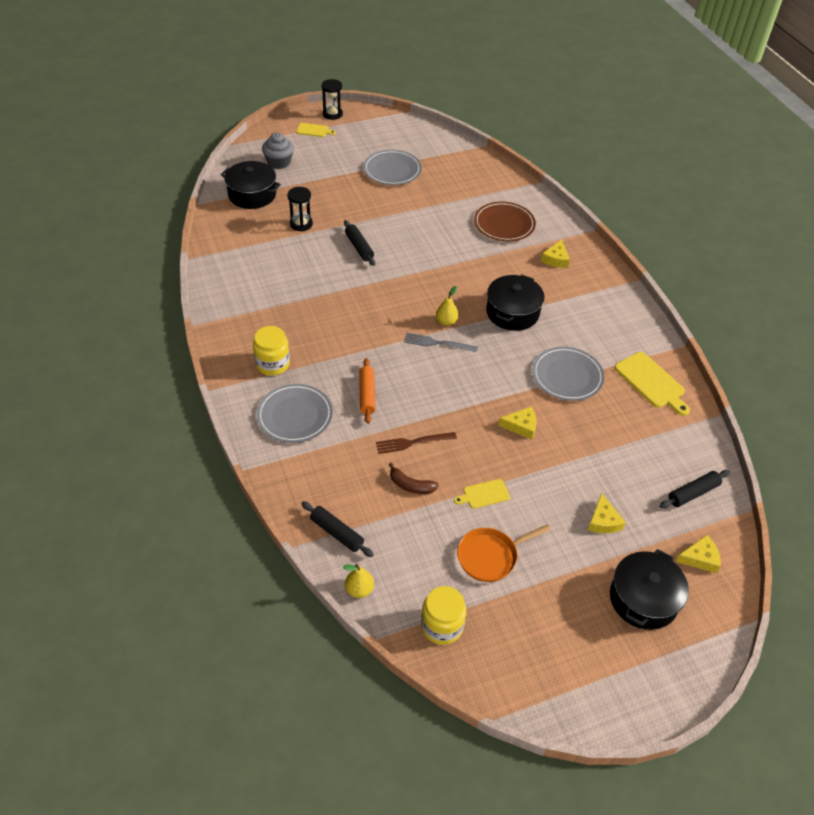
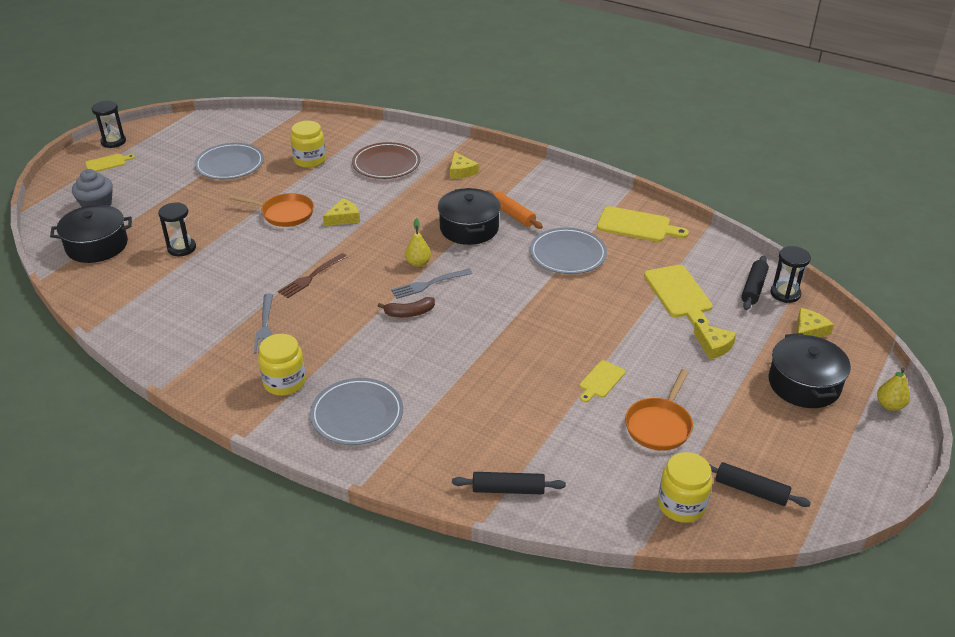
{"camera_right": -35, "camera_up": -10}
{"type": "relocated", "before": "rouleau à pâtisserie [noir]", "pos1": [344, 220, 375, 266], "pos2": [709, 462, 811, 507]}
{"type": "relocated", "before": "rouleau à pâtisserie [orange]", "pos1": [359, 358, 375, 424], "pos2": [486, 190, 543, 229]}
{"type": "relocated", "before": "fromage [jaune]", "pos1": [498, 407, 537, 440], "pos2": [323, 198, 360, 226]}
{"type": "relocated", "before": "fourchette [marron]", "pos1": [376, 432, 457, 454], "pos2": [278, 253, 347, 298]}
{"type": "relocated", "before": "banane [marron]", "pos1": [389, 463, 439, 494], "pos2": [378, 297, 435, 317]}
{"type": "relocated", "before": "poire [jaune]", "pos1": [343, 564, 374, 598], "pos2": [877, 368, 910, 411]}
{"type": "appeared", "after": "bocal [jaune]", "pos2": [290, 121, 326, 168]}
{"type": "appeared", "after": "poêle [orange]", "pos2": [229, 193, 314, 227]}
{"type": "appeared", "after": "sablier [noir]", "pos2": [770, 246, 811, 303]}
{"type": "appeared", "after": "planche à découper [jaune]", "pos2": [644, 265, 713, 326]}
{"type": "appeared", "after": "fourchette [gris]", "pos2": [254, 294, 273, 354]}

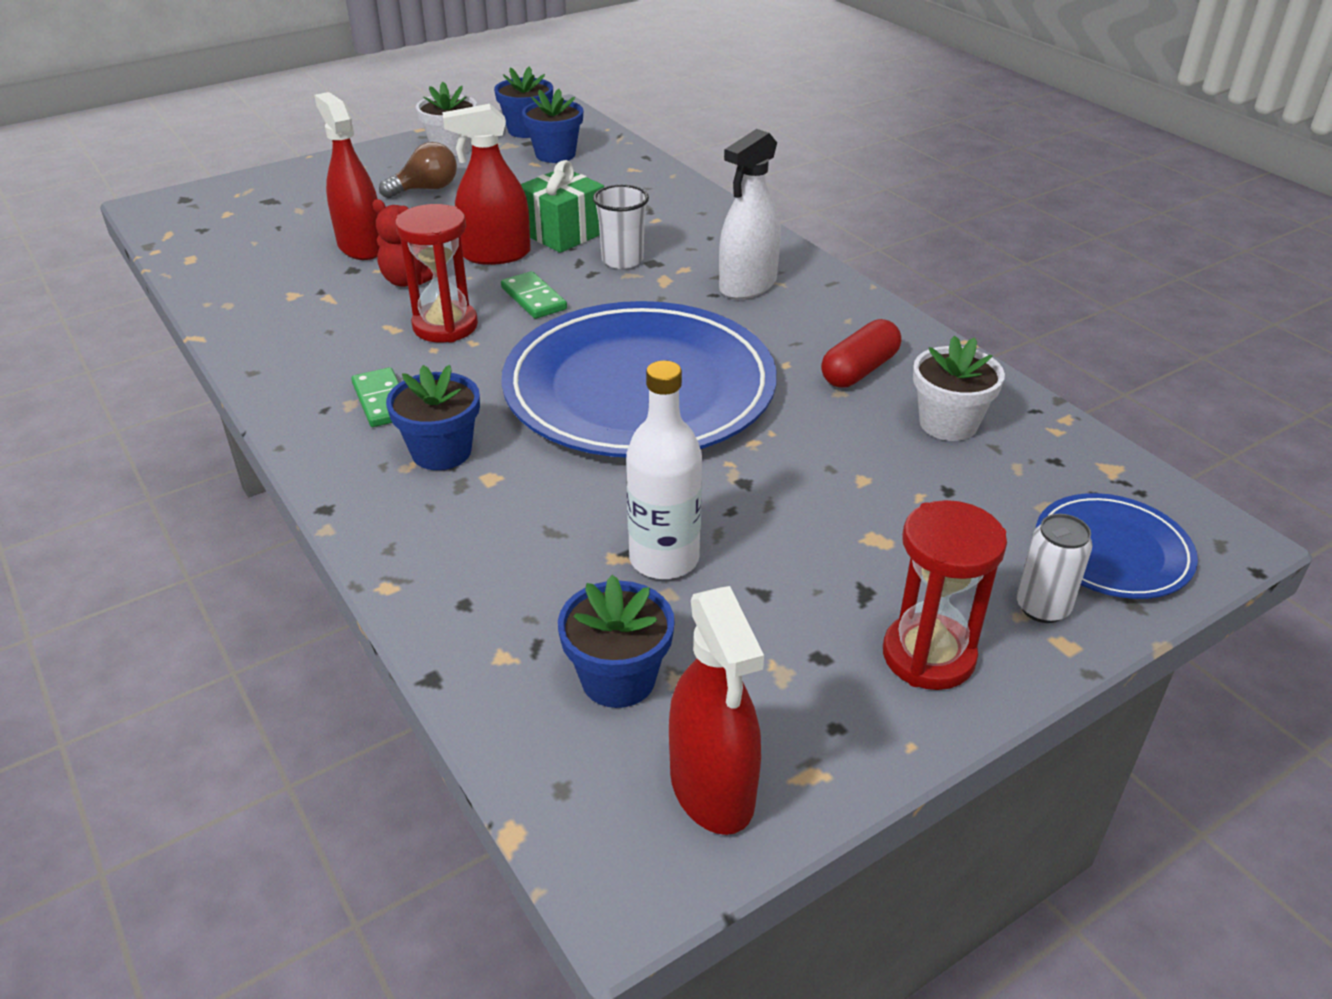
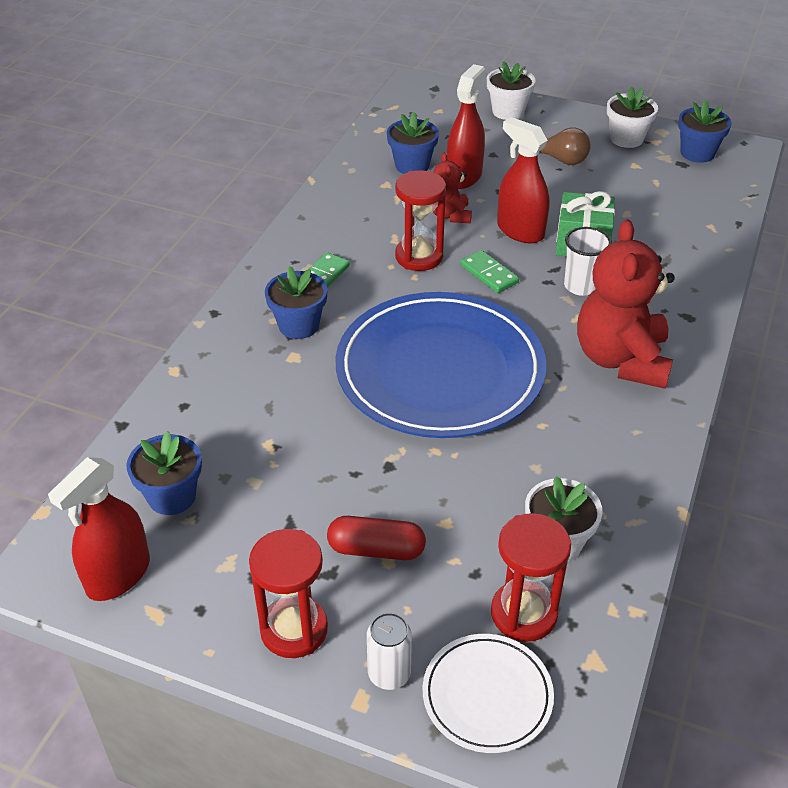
{"camera_right": 55, "camera_up": 5}
{"type": "relocated", "before": "pot de fleurs [bleu]", "pos1": [522, 89, 583, 163], "pos2": [387, 112, 439, 174]}
{"type": "exchanged", "before": "vaporisateur [blanc]", "after": "ours en peluche [rouge]", "pos1": [719, 129, 781, 299], "pos2": [577, 219, 675, 389]}
{"type": "spun", "before": "domino [vert]", "pos1": [501, 271, 567, 319], "pos2": [460, 250, 519, 293], "turn": -60}
{"type": "relocated", "before": "gélule [rouge]", "pos1": [821, 319, 901, 388], "pos2": [327, 516, 426, 560]}
{"type": "missing", "before": "bouteille [blanc]", "pos1": [626, 360, 702, 579]}
{"type": "colour", "before": "assiette [bleu]", "after": "assiette [blanc]", "pos1": [1036, 493, 1198, 599], "pos2": [423, 634, 554, 753]}
{"type": "appeared", "after": "pot de fleurs [blanc]", "pos2": [487, 61, 535, 120]}
{"type": "appeared", "after": "sablier [rouge]", "pos2": [491, 513, 571, 642]}

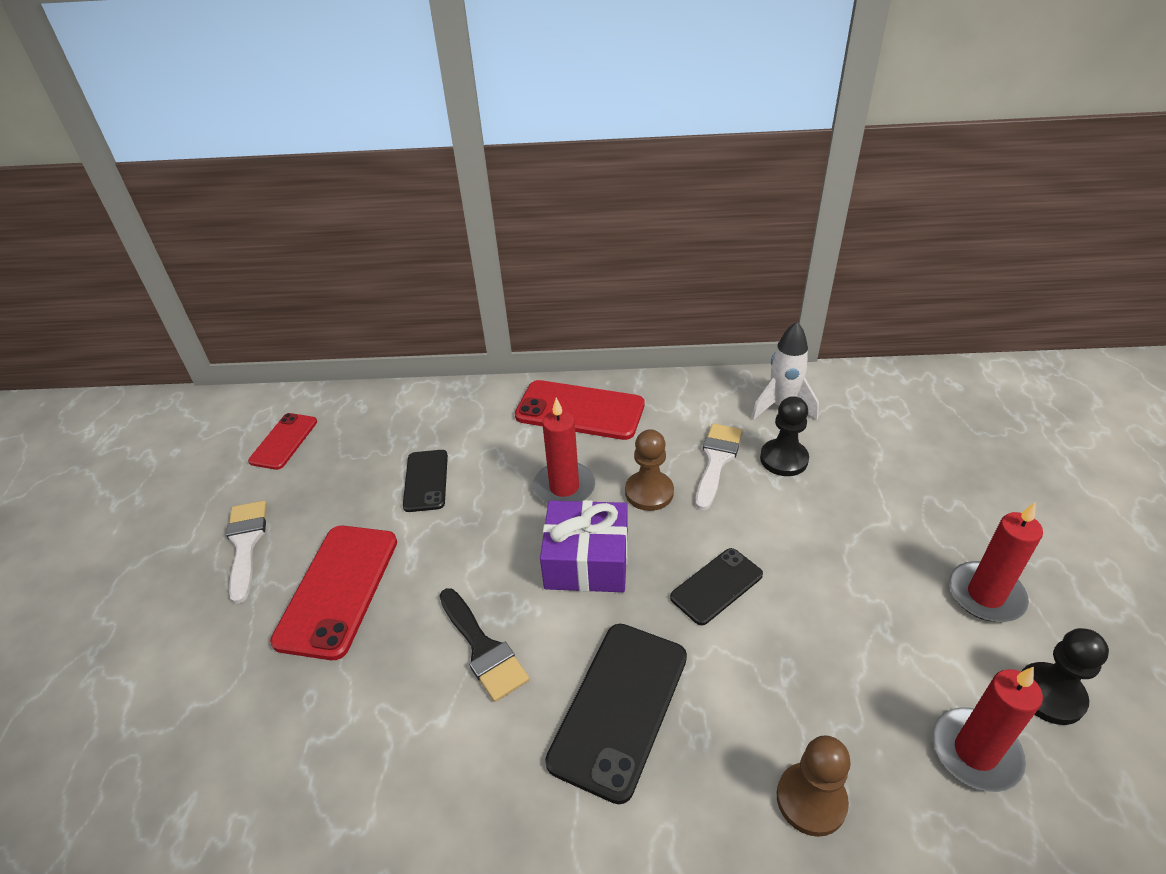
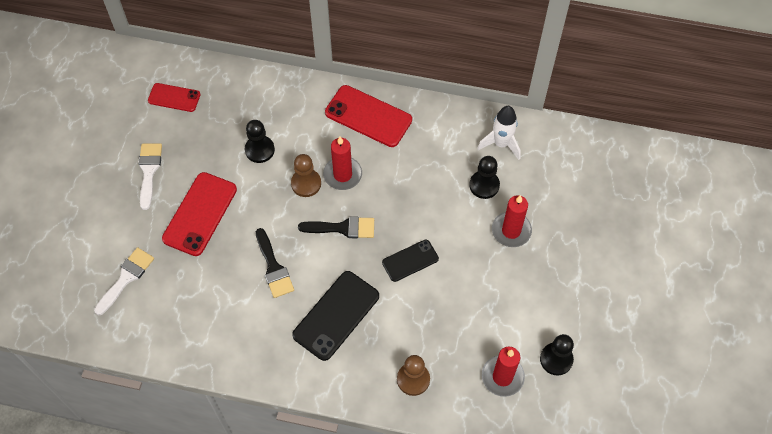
{"camera_right": 10, "camera_up": 20}
{"type": "spun", "before": "téléphone [rouge]", "pos1": [248, 413, 317, 470], "pos2": [148, 83, 200, 112], "turn": 75}
{"type": "relocated", "before": "pinceau [blanc]", "pos1": [695, 424, 743, 510], "pos2": [94, 247, 154, 315]}
{"type": "relocated", "before": "pion [marron]", "pos1": [625, 429, 674, 511], "pos2": [291, 154, 321, 197]}
{"type": "exchanged", "before": "téléphone [noir]", "after": "pion [noir]", "pos1": [403, 450, 448, 512], "pos2": [245, 120, 275, 163]}
{"type": "exchanged", "before": "cadeau [violet]", "after": "pinceau [noir]", "pos1": [540, 500, 628, 592], "pos2": [298, 216, 374, 238]}
{"type": "relocated", "before": "bougie [rouge]", "pos1": [949, 502, 1043, 622], "pos2": [492, 195, 532, 247]}

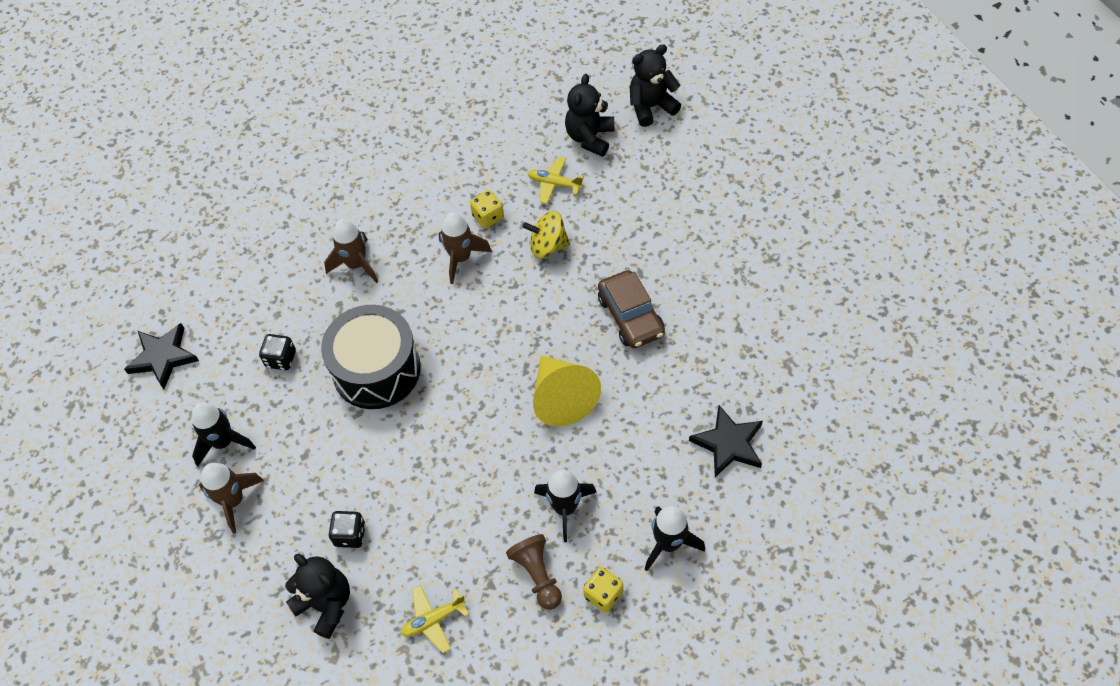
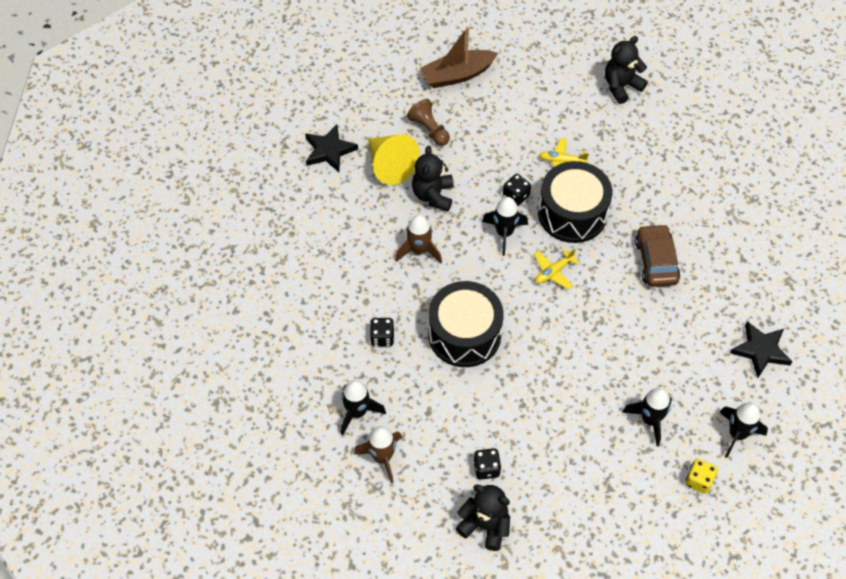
{"camera_right": -15, "camera_up": 0}
{"type": "relocated", "before": "ours en peluche [noir]", "pos1": [565, 74, 614, 157], "pos2": [412, 146, 454, 211]}
{"type": "colour", "before": "dé [jaune]", "after": "dé [noir]", "pos1": [470, 190, 504, 228], "pos2": [503, 174, 531, 206]}
{"type": "exchanged", "before": "toupie [jaune]", "after": "tambour [noir]", "pos1": [523, 211, 570, 258], "pos2": [538, 161, 613, 243]}
{"type": "colour", "before": "fusée [marron]", "after": "fusée [noir]", "pos1": [439, 212, 492, 284], "pos2": [482, 197, 528, 256]}
{"type": "spun", "before": "voiture [marron]", "pos1": [598, 270, 665, 348], "pos2": [635, 224, 680, 287], "turn": -150}
{"type": "relocated", "before": "étoile [noir]", "pos1": [124, 323, 199, 389], "pos2": [305, 124, 358, 172]}
{"type": "relocated", "before": "cône [jaune]", "pos1": [533, 355, 601, 426], "pos2": [368, 134, 420, 185]}
{"type": "relocated", "before": "pion [marron]", "pos1": [506, 534, 562, 610], "pos2": [407, 99, 450, 146]}
{"type": "relocated", "before": "avion [jaune]", "pos1": [401, 585, 469, 653], "pos2": [534, 248, 579, 290]}
{"type": "appeared", "after": "bateau [marron]", "pos2": [420, 26, 498, 88]}

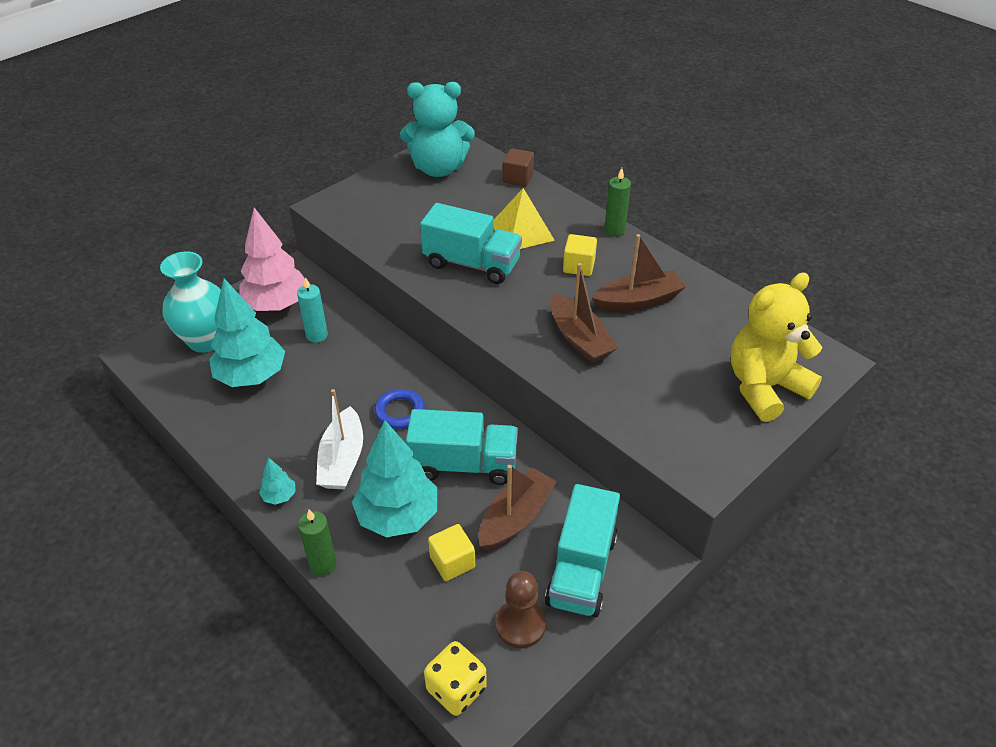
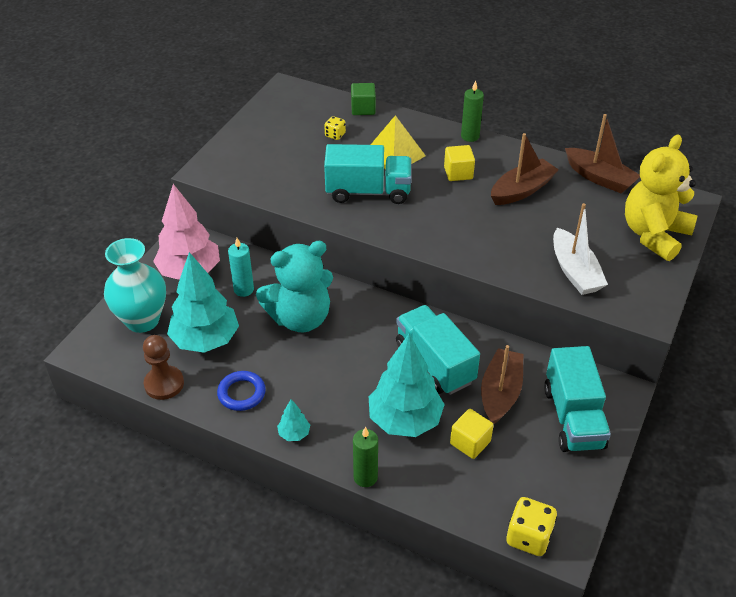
{"camera_right": -20, "camera_up": 0}
{"type": "relocated", "before": "ours en peluche [turquoise]", "pos1": [400, 82, 475, 177], "pos2": [256, 241, 333, 332]}
{"type": "colour", "before": "cube [marron]", "after": "cube [vert]", "pos1": [503, 148, 534, 186], "pos2": [351, 83, 376, 115]}
{"type": "relocated", "before": "bateau [marron]", "pos1": [550, 263, 618, 363], "pos2": [565, 114, 640, 193]}
{"type": "relocated", "before": "bateau [blanc]", "pos1": [316, 389, 363, 490], "pos2": [553, 203, 608, 295]}
{"type": "relocated", "before": "anneau [bleu]", "pos1": [374, 389, 425, 429], "pos2": [217, 371, 266, 411]}
{"type": "spun", "before": "camion [turquoise]", "pos1": [406, 409, 518, 485], "pos2": [396, 305, 480, 395], "turn": -105}
{"type": "relocated", "before": "pion [marron]", "pos1": [496, 571, 546, 648], "pos2": [143, 335, 184, 400]}
{"type": "appeared", "after": "dé [jaune]", "pos2": [324, 116, 346, 140]}

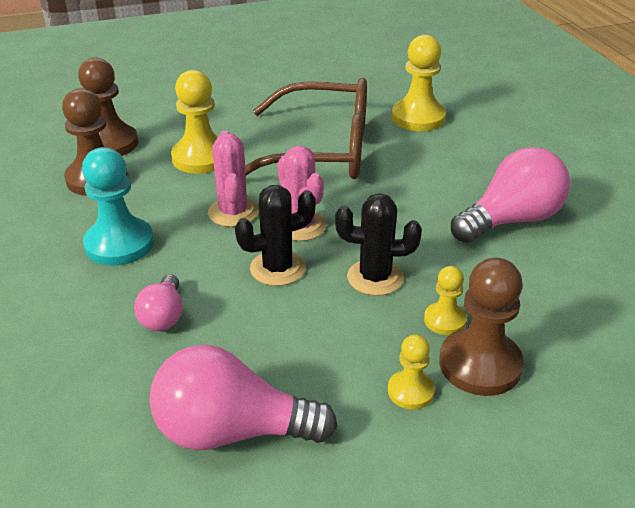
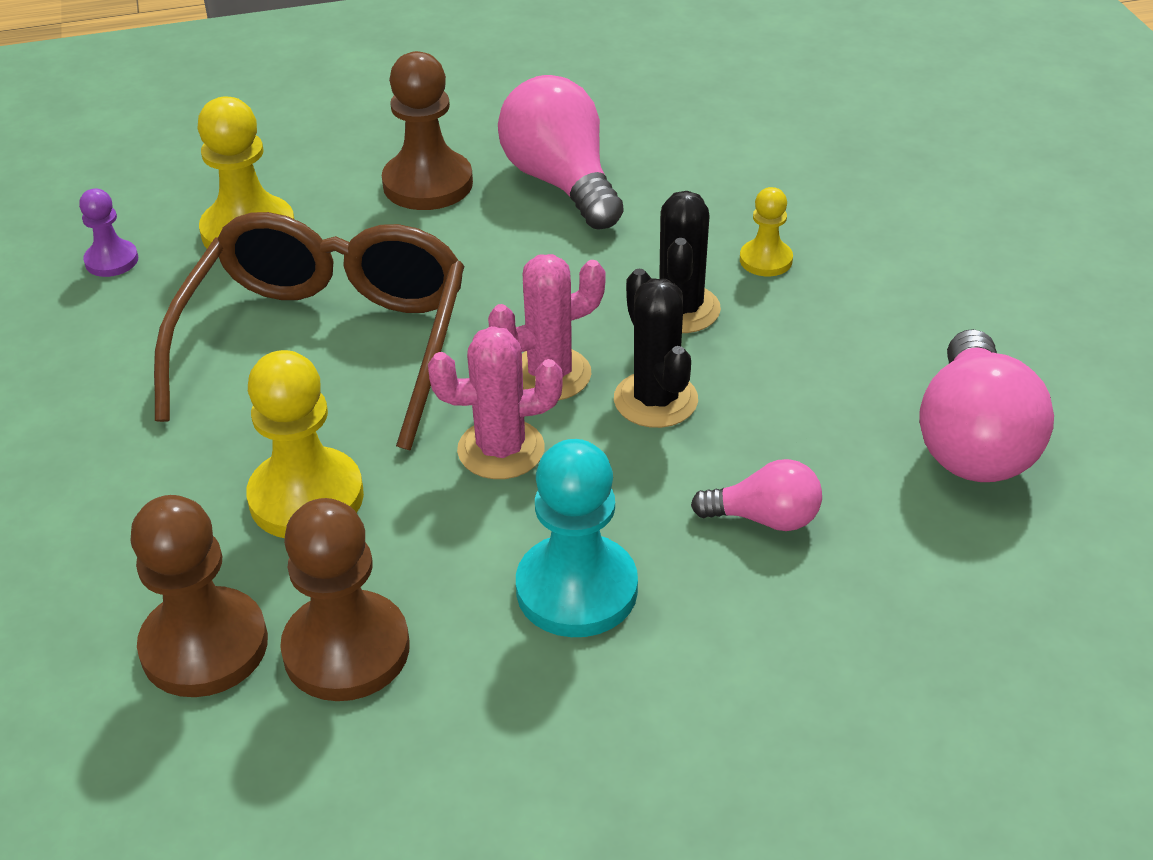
{"camera_right": -85, "camera_up": 5}
{"type": "relocated", "before": "pion [marron]", "pos1": [439, 258, 524, 396], "pos2": [382, 51, 473, 210]}
{"type": "missing", "before": "pion [jaune]", "pos1": [388, 334, 435, 409]}
{"type": "appeared", "after": "pion [violet]", "pos2": [79, 188, 138, 277]}

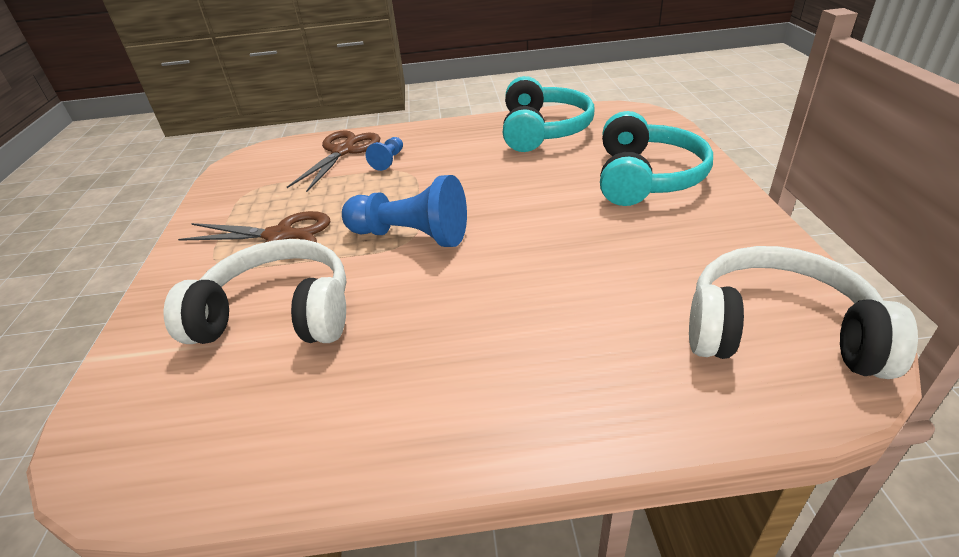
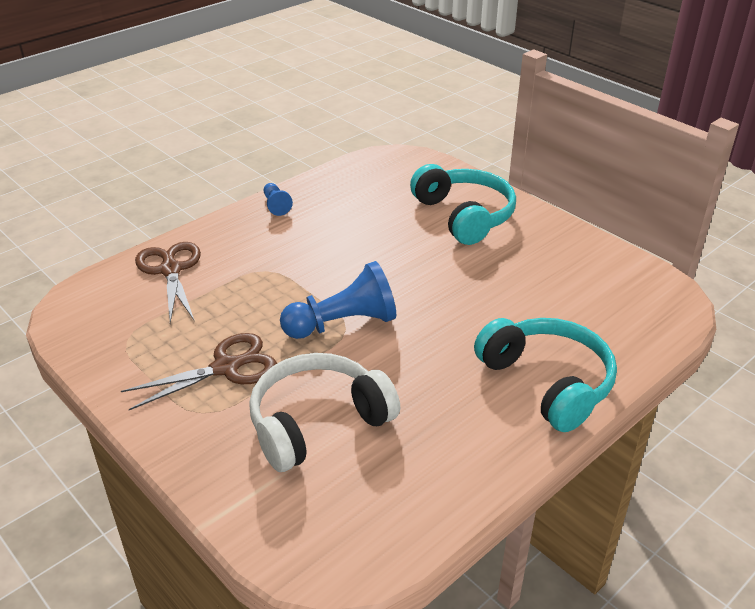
{"camera_right": -40, "camera_up": 0}
{"type": "relocated", "before": "casque audio [turquoise]", "pos1": [503, 76, 595, 152], "pos2": [474, 318, 617, 432]}
{"type": "relocated", "before": "pion [bleu]", "pos1": [366, 137, 403, 171], "pos2": [264, 183, 293, 216]}
{"type": "missing", "before": "casque audio [blanc]", "pos1": [689, 246, 918, 379]}

